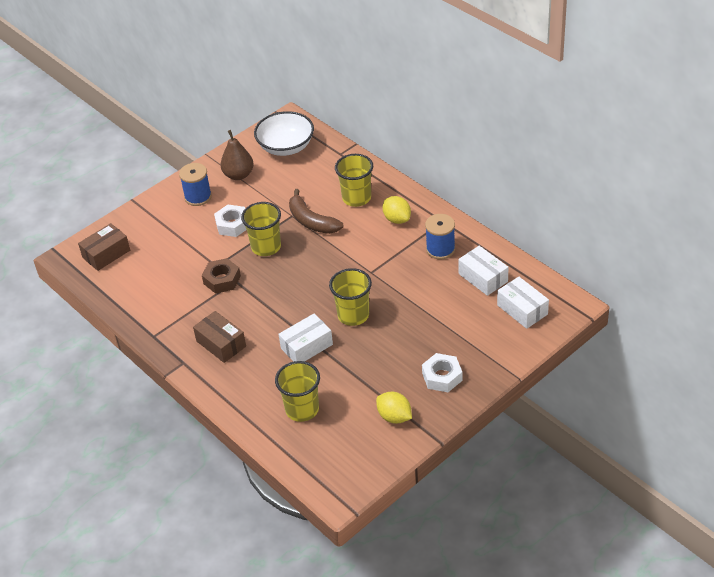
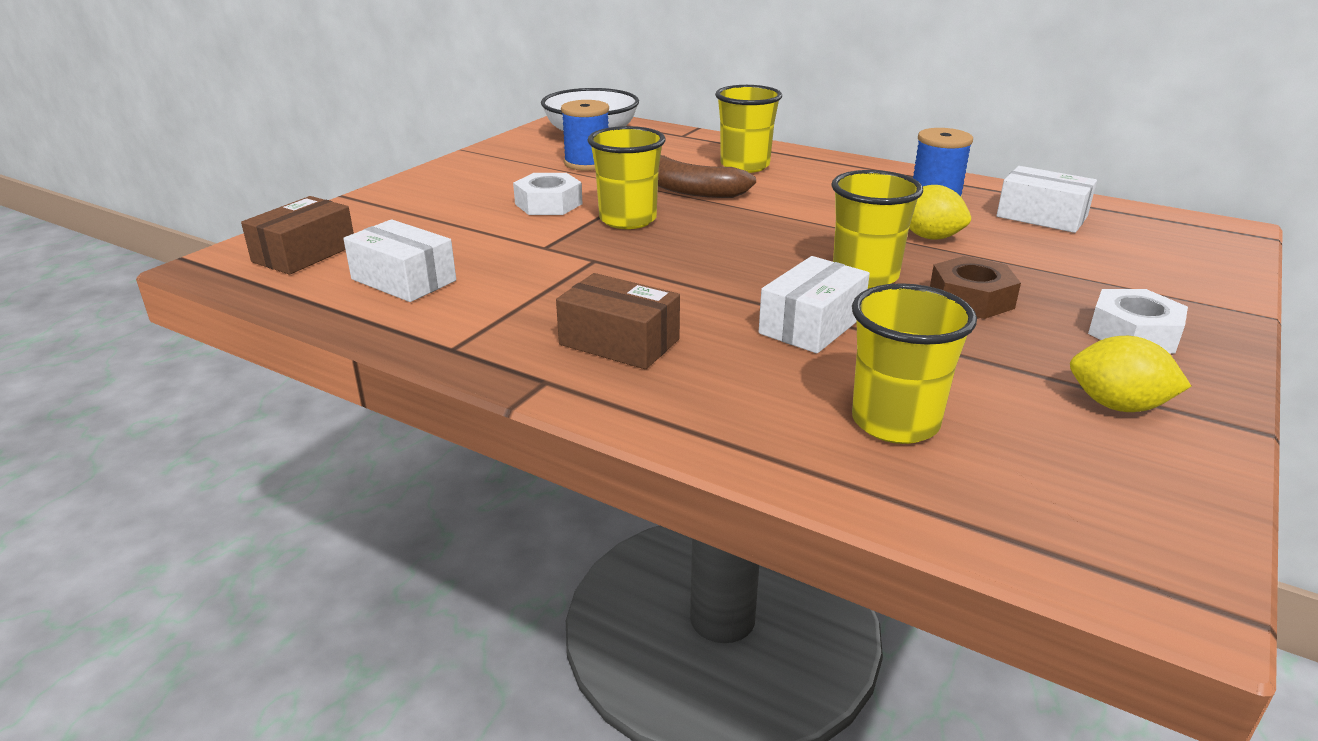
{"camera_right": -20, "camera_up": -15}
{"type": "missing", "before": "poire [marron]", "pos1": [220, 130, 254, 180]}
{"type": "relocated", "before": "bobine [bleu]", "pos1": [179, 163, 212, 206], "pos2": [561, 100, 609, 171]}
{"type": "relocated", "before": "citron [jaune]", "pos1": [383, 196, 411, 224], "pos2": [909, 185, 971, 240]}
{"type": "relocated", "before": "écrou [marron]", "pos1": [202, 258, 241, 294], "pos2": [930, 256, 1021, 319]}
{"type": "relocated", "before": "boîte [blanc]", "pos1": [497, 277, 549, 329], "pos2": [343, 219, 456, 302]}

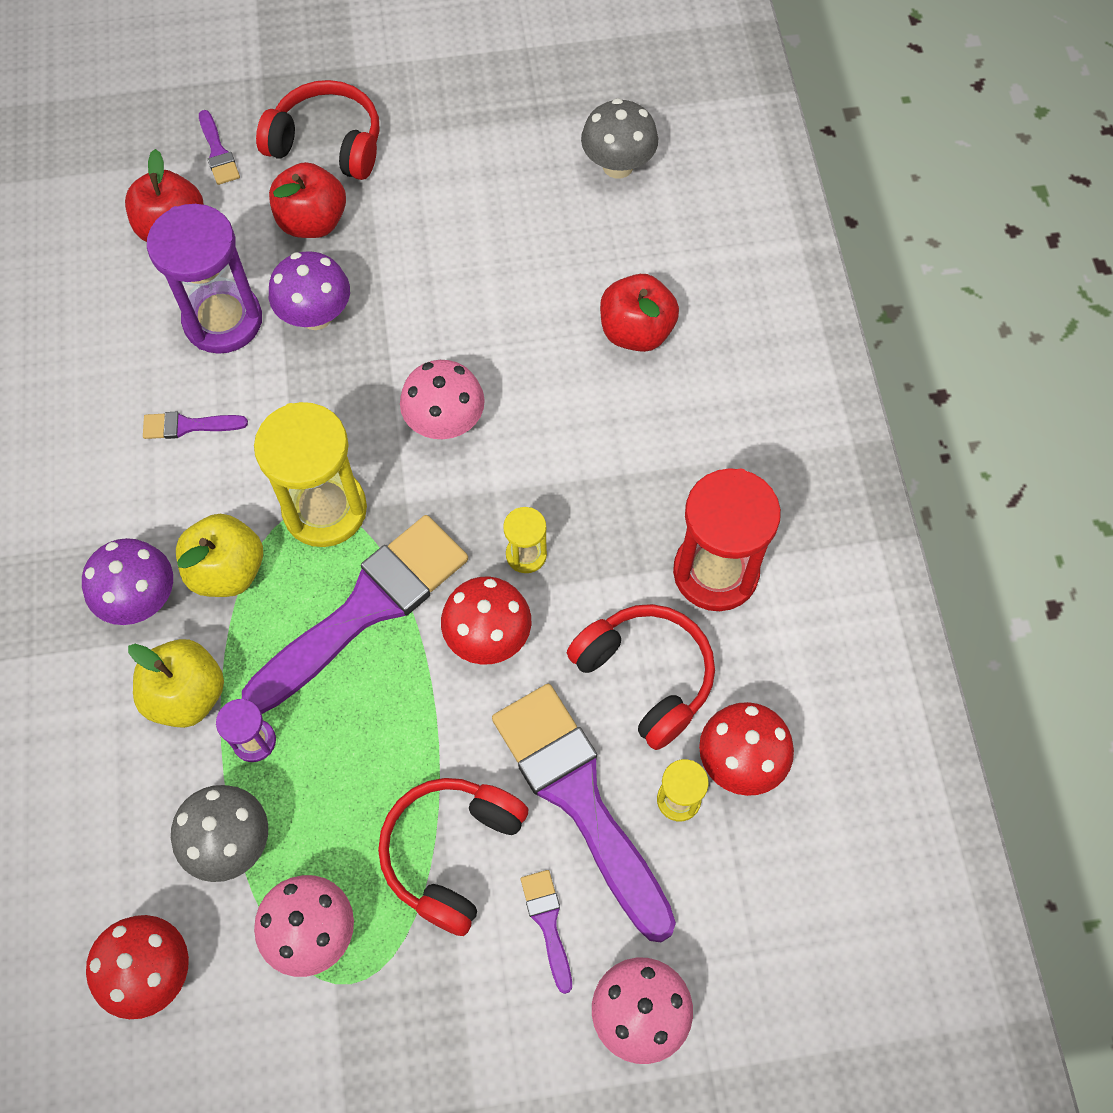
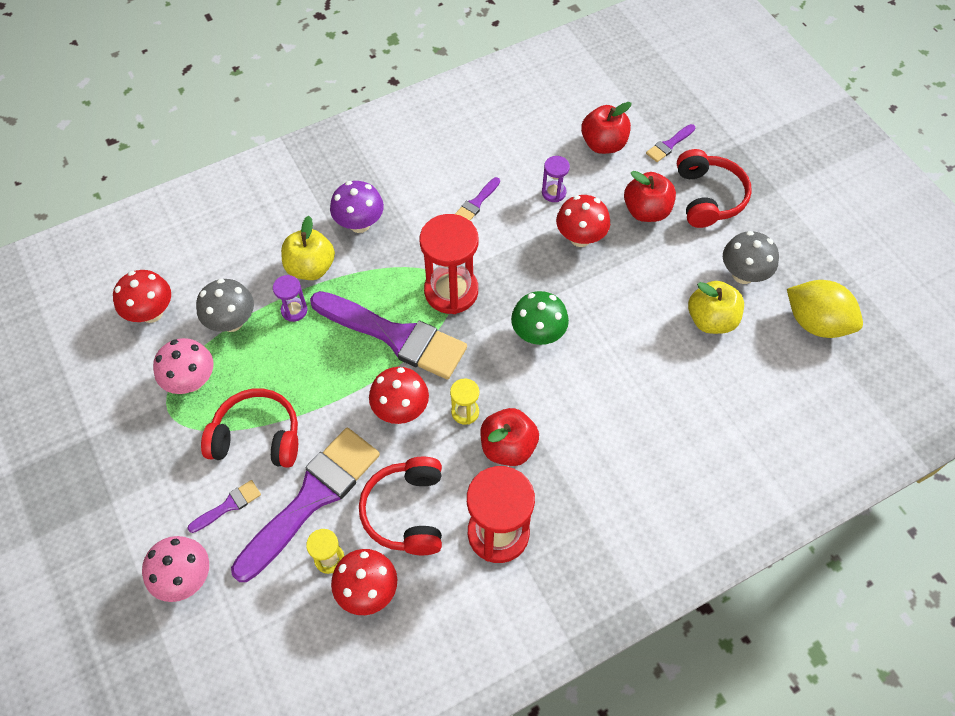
{"camera_right": 70, "camera_up": -5}
{"type": "relocated", "before": "champignon [gris]", "pos1": [581, 98, 658, 178], "pos2": [723, 231, 779, 284]}
{"type": "size", "before": "sablier [violet]", "pos1": [147, 204, 262, 354], "pos2": [542, 156, 570, 202], "scale": 0.48}
{"type": "colour", "before": "champignon [violet]", "after": "champignon [rouge]", "pos1": [269, 251, 350, 330], "pos2": [556, 195, 610, 247]}
{"type": "relocated", "before": "pomme [rouge]", "pos1": [600, 274, 679, 352], "pos2": [480, 408, 539, 466]}
{"type": "colour", "before": "champignon [rose]", "after": "champignon [vert]", "pos1": [400, 360, 485, 439], "pos2": [511, 291, 569, 345]}
{"type": "colour", "before": "sablier [jaune]", "after": "sablier [rouge]", "pos1": [254, 402, 367, 547], "pos2": [420, 214, 478, 314]}
{"type": "spun", "before": "pinceau [violet]", "pos1": [143, 412, 248, 439], "pos2": [455, 177, 500, 221], "turn": -120}
{"type": "relocated", "before": "pomme [jaune]", "pos1": [176, 514, 263, 597], "pos2": [688, 281, 744, 334]}
{"type": "spun", "before": "casque audio [rouge]", "pos1": [567, 604, 715, 750], "pos2": [359, 457, 442, 555], "turn": 150}
{"type": "appeared", "after": "citron [jaune]", "pos2": [787, 280, 863, 338]}

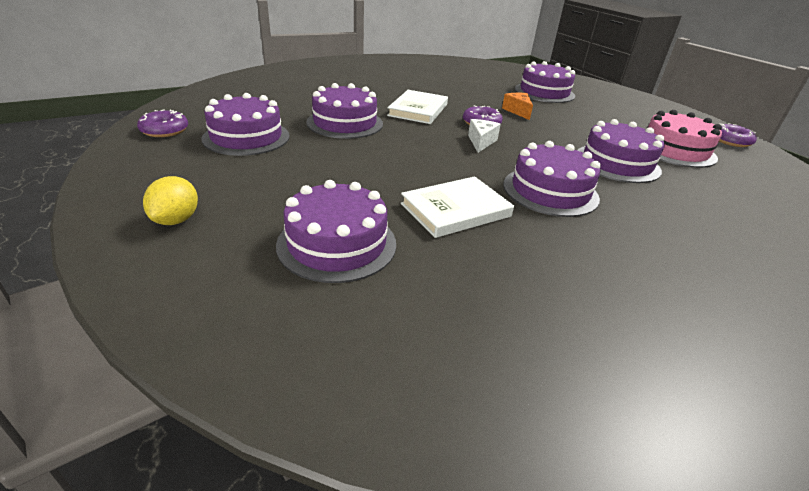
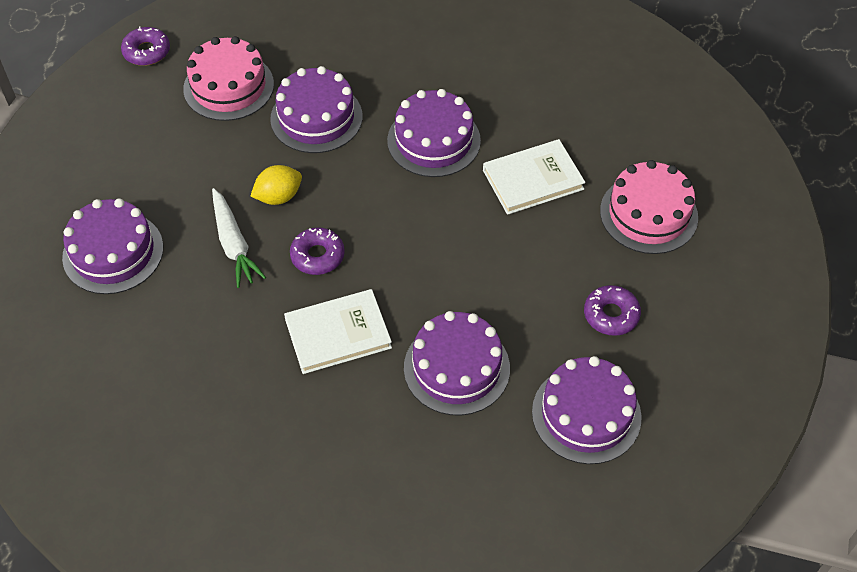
{"camera_right": -125, "camera_up": 20}
{"type": "exchanged", "before": "fromage [orange]", "after": "carotte [blanc]", "pos1": [502, 93, 533, 120], "pos2": [212, 188, 266, 288]}
{"type": "relocated", "before": "beignet [violet]", "pos1": [137, 109, 188, 137], "pos2": [584, 285, 641, 336]}
{"type": "missing", "before": "fromage [blanc]", "pos1": [468, 119, 501, 153]}
{"type": "relocated", "before": "citron [jaune]", "pos1": [143, 176, 198, 225], "pos2": [251, 165, 302, 205]}
{"type": "spun", "before": "livre [blanc]", "pos1": [401, 176, 514, 238], "pos2": [483, 139, 586, 215], "turn": -45}
{"type": "colour", "before": "gâteau [violet]", "after": "gâteau [rose]", "pos1": [276, 180, 396, 283], "pos2": [600, 160, 698, 254]}

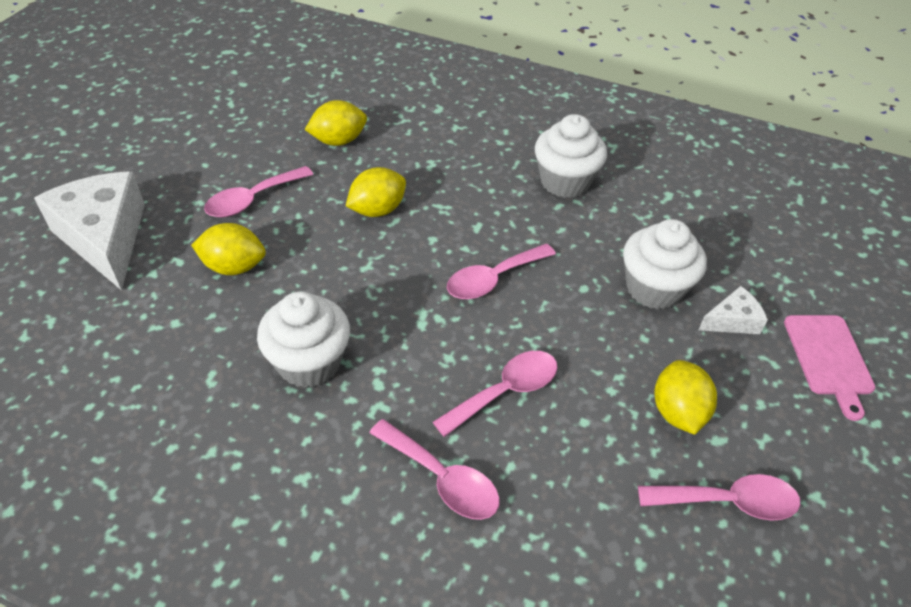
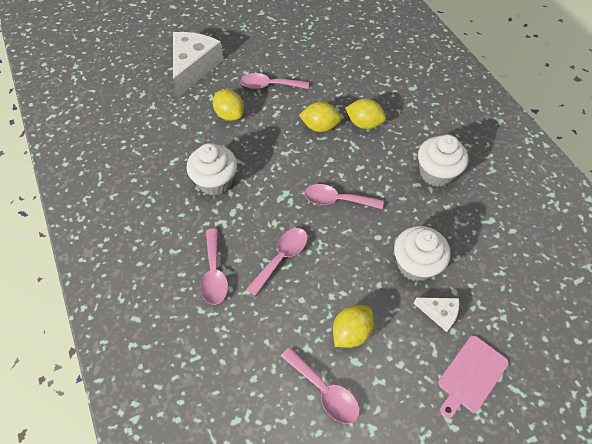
{"camera_right": 45, "camera_up": 10}
{"type": "relocated", "before": "citron [jaune]", "pos1": [305, 100, 367, 146], "pos2": [345, 99, 386, 129]}
{"type": "spun", "before": "cuillère [rose]", "pos1": [433, 351, 557, 437], "pos2": [246, 228, 308, 296], "turn": -60}

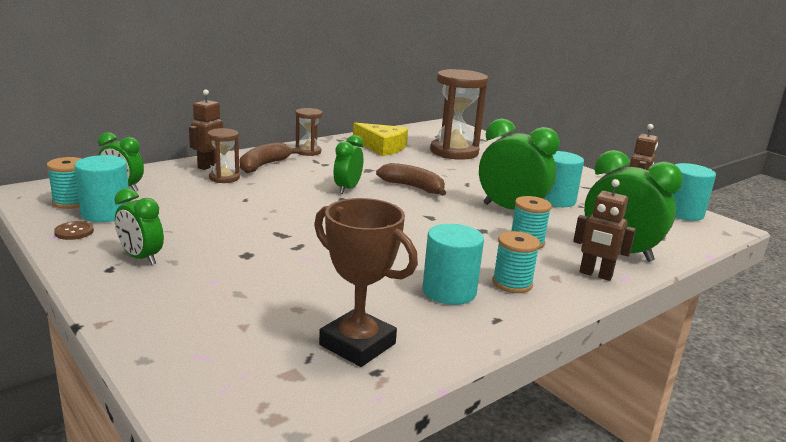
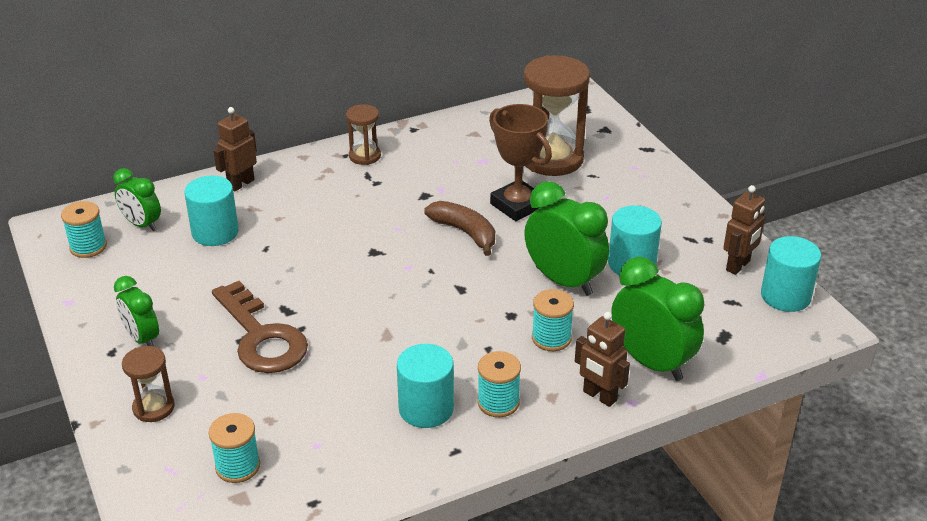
{"camera_right": 15, "camera_up": 15}
{"type": "missing", "before": "fromage [jaune]", "pos1": [353, 123, 408, 156]}
{"type": "relocated", "before": "sablier [marron]", "pos1": [207, 128, 240, 183], "pos2": [122, 346, 175, 422]}
{"type": "missing", "before": "réveil [vert]", "pos1": [334, 135, 363, 194]}
{"type": "missing", "before": "banane [marron]", "pos1": [240, 142, 300, 173]}
{"type": "relocated", "before": "cylindre [turquoise]", "pos1": [74, 155, 130, 222], "pos2": [184, 176, 239, 246]}
{"type": "relocated", "before": "trophée [marron]", "pos1": [314, 198, 418, 367], "pos2": [489, 104, 552, 221]}
{"type": "missing", "before": "bouton [marron]", "pos1": [54, 221, 94, 240]}
{"type": "appeared", "after": "clé [marron]", "pos2": [212, 281, 308, 373]}
{"type": "appeared", "after": "bobine [turquoise]", "pos2": [209, 413, 260, 483]}

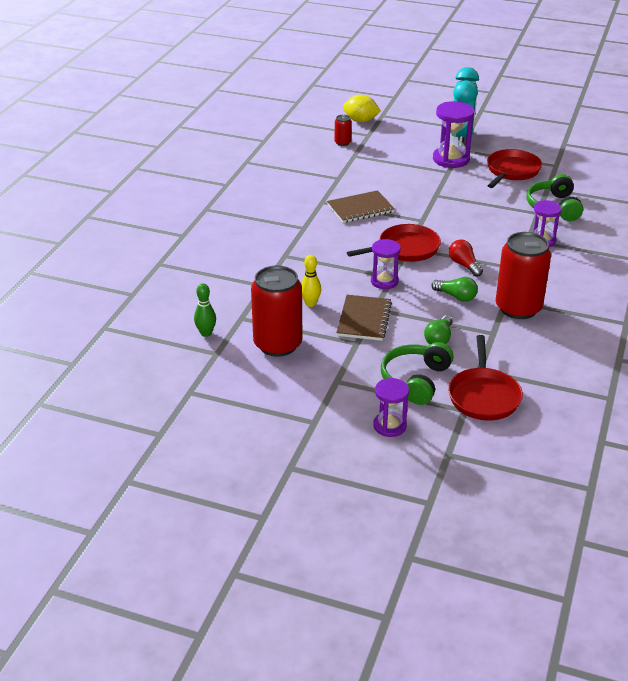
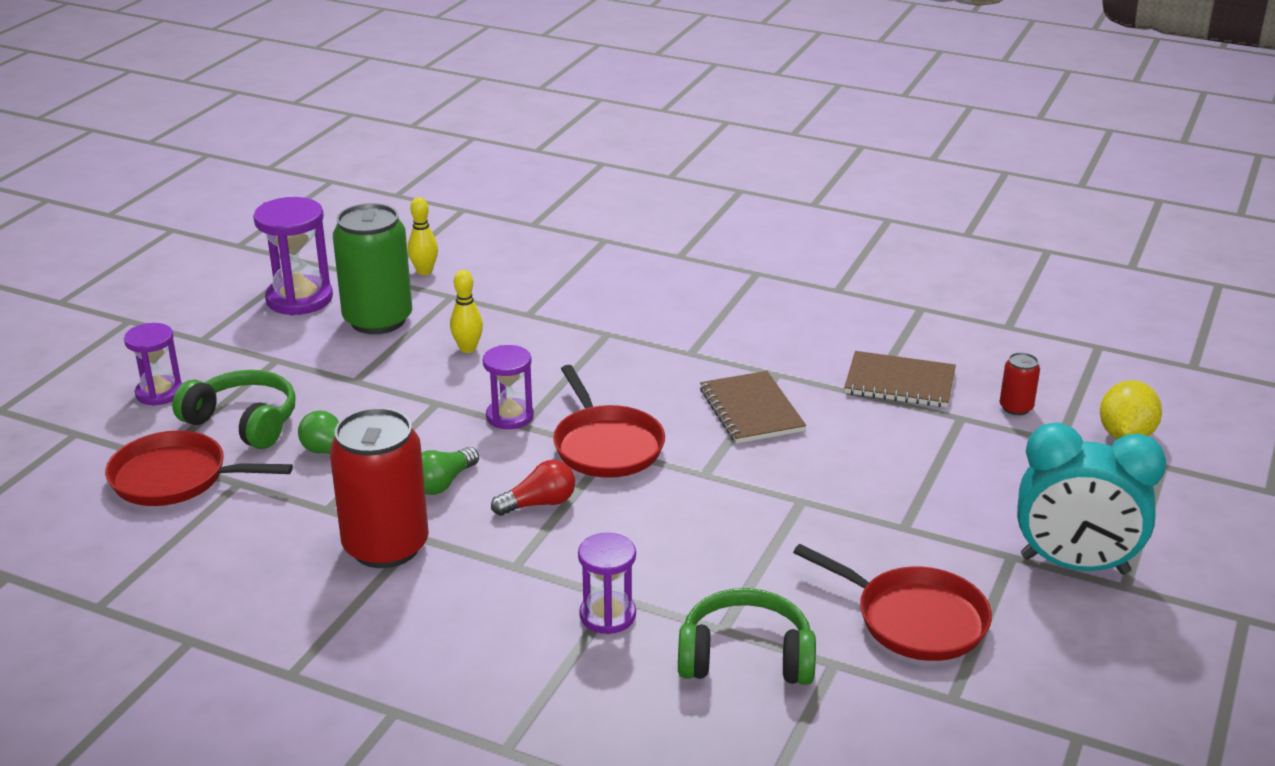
{"camera_right": 95, "camera_up": -5}
{"type": "relocated", "before": "sablier [violet]", "pos1": [433, 101, 475, 168], "pos2": [253, 197, 333, 315]}
{"type": "colour", "before": "canette [rouge]", "after": "canette [vert]", "pos1": [251, 266, 302, 357], "pos2": [333, 203, 412, 334]}
{"type": "colour", "before": "quille [vert]", "after": "quille [jaune]", "pos1": [194, 283, 216, 337], "pos2": [408, 197, 438, 275]}
{"type": "relocated", "before": "carnet [marron]", "pos1": [336, 295, 392, 341], "pos2": [844, 351, 956, 407]}

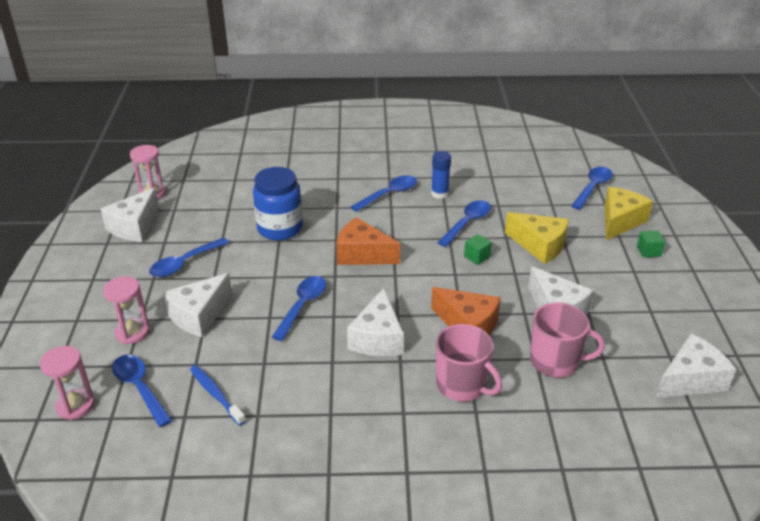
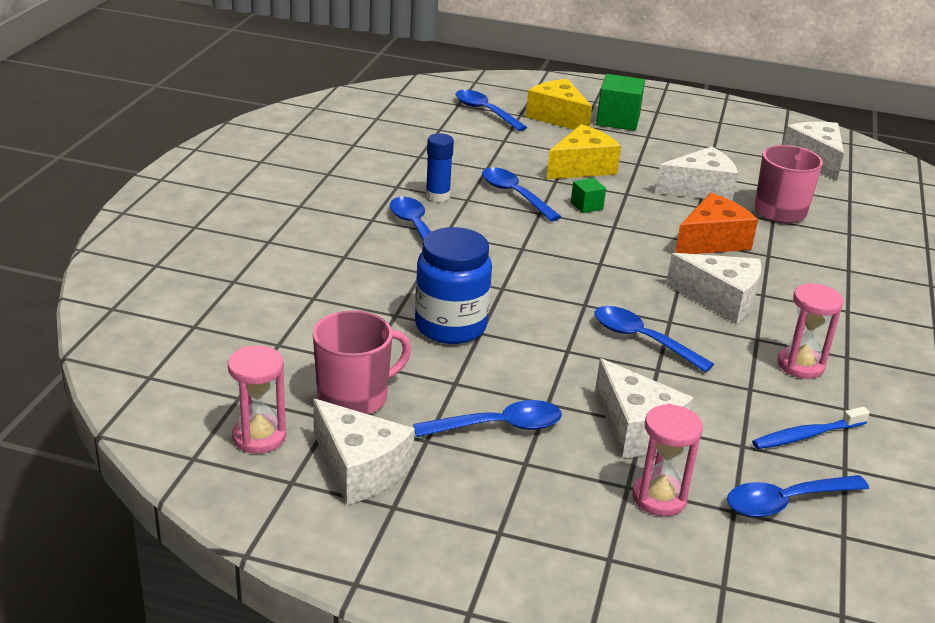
{"camera_right": -75, "camera_up": -5}
{"type": "missing", "before": "fromage [orange]", "pos1": [336, 217, 400, 265]}
{"type": "size", "before": "cube [vert]", "pos1": [637, 231, 665, 258], "pos2": [596, 74, 645, 131], "scale": 1.88}
{"type": "spun", "before": "cuillère [bleu]", "pos1": [149, 238, 229, 277], "pos2": [413, 400, 562, 437], "turn": -75}
{"type": "relocated", "before": "tasse [rose]", "pos1": [436, 324, 502, 402], "pos2": [313, 310, 411, 414]}
{"type": "relocated", "before": "sablier [rose]", "pos1": [40, 346, 95, 420], "pos2": [778, 283, 844, 379]}

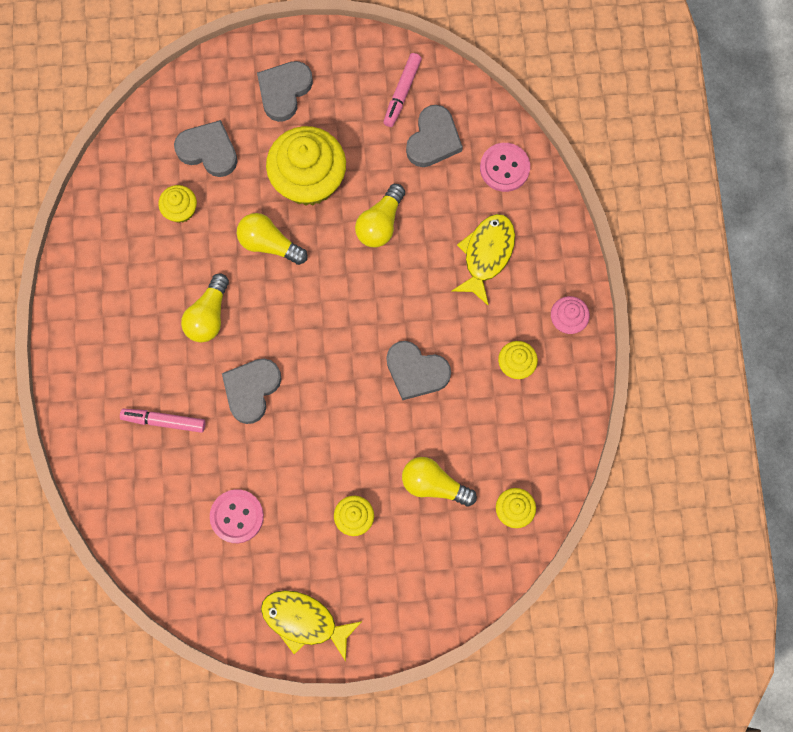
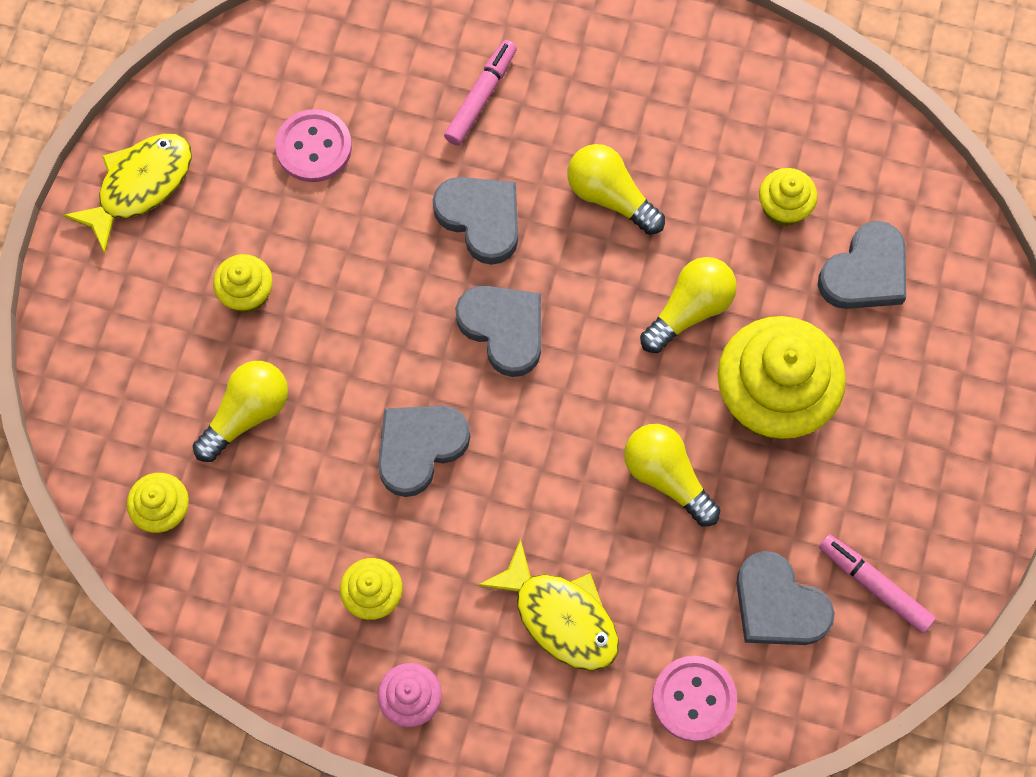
{"camera_right": 110, "camera_up": -5}
{"type": "relocated", "before": "cœur [gris]", "pos1": [257, 61, 313, 122], "pos2": [455, 285, 541, 377]}

